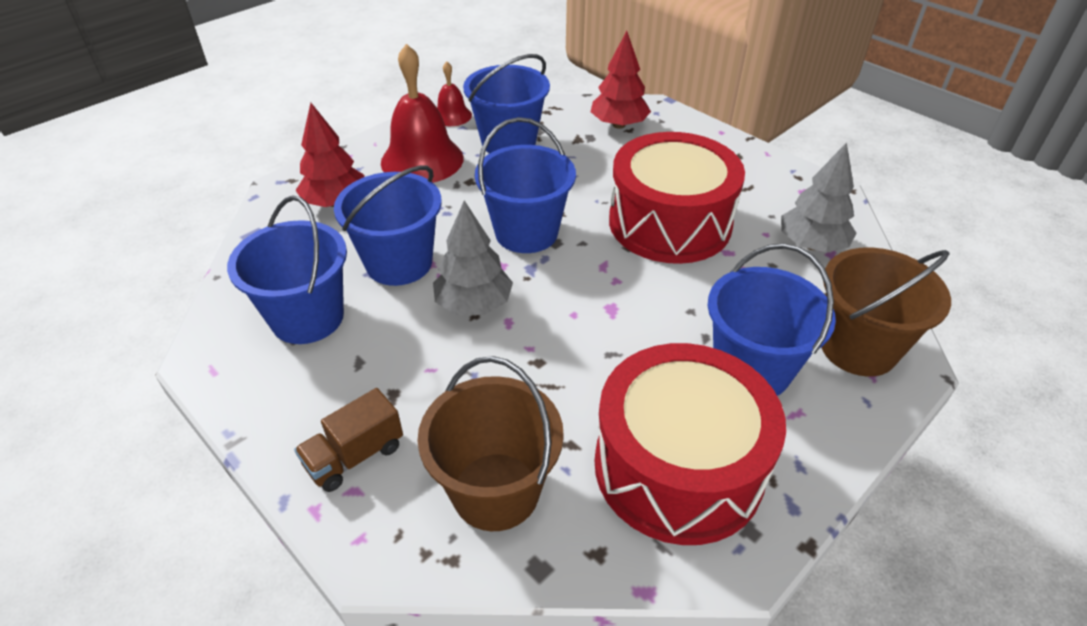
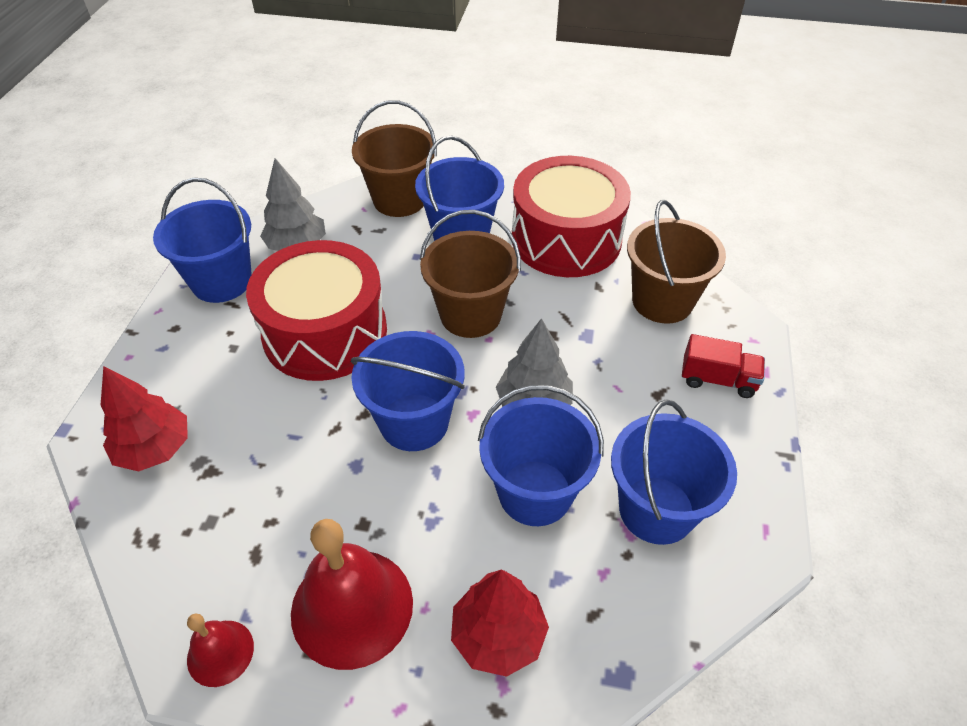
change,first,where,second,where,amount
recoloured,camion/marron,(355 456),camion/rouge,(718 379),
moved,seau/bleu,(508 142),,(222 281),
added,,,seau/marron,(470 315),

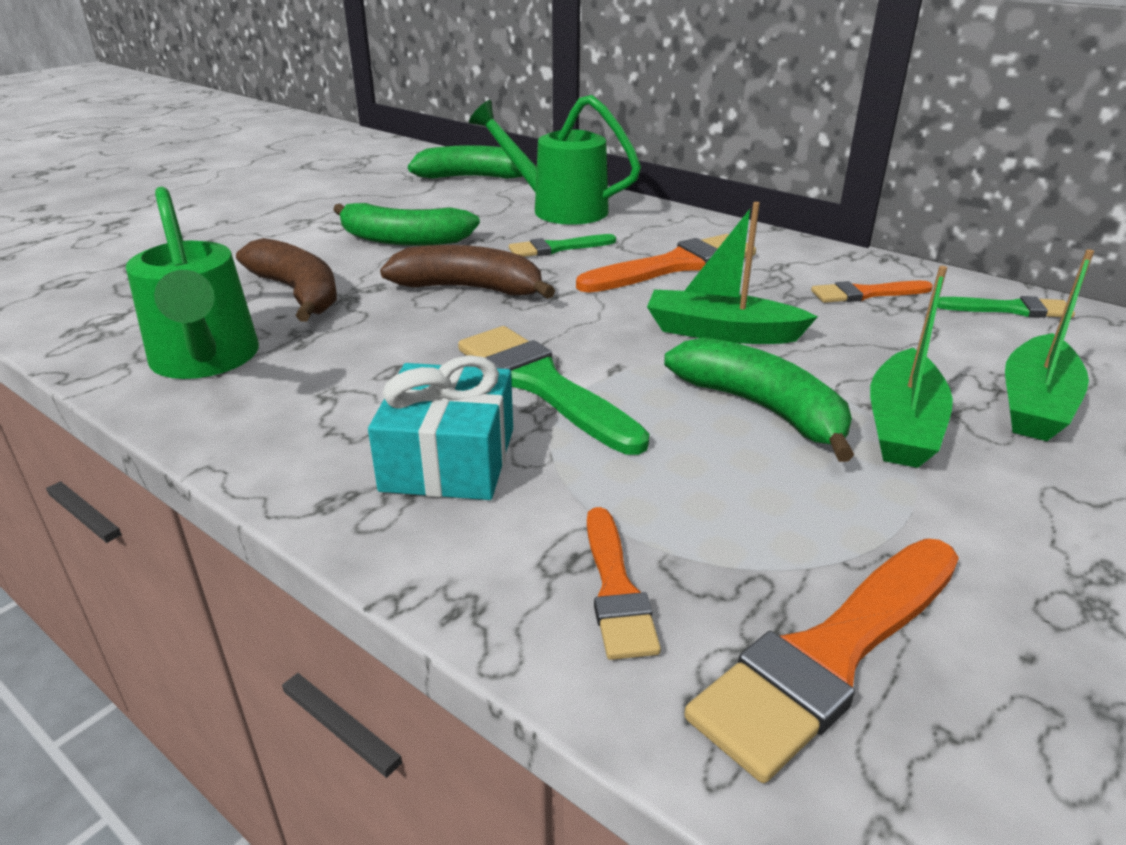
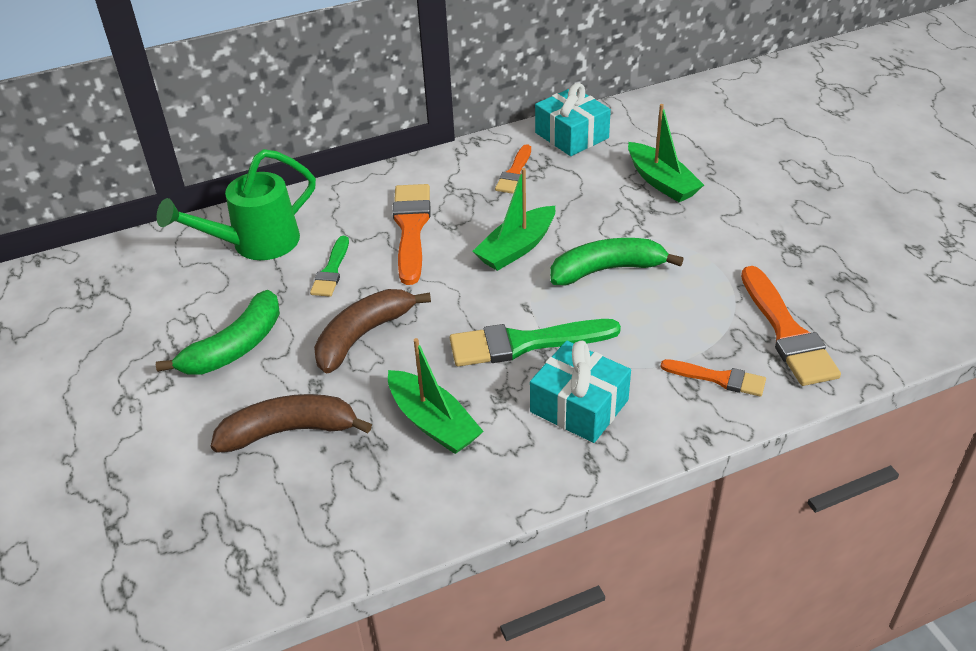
change,first,where,second,where,amount
removed,arrosoir/vert,(206 361),,,
removed,banane/vert,(473 177),,,
moved,bateau/vert,(902 426),,(433 422),
replaced,pinceau/vert,(1009 309),cadeau/turquoise,(571 135),

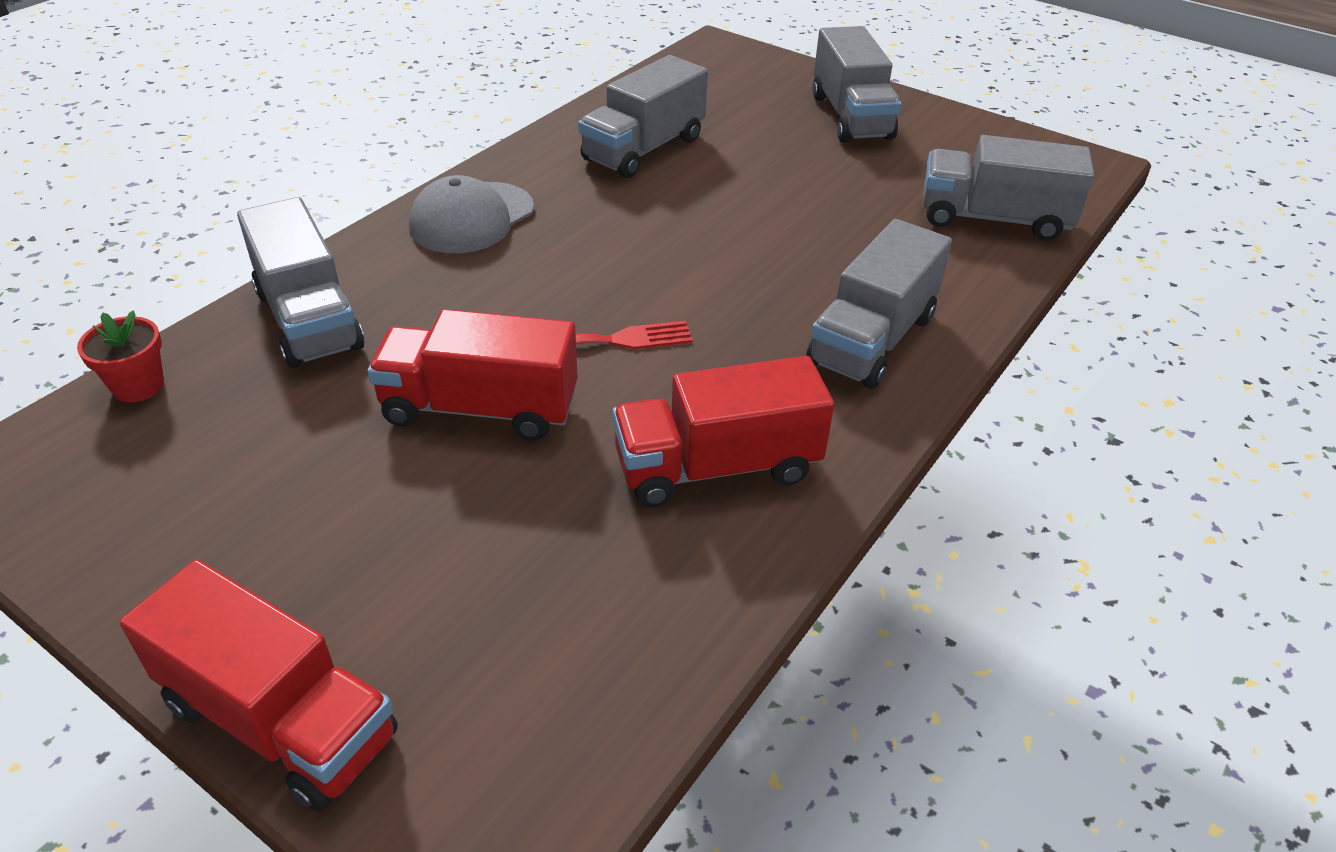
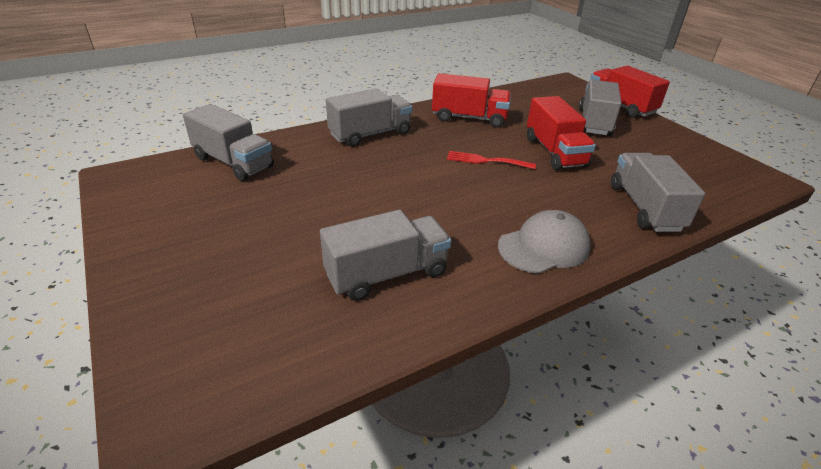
change,first,where,second,where,amount
removed,pot de fleurs/rouge,(138 386),,,
turned,camion/rouge,(480 409),,(554 152),45 degrees clockwise
moved,camion/gris,(851 117),,(594 122),

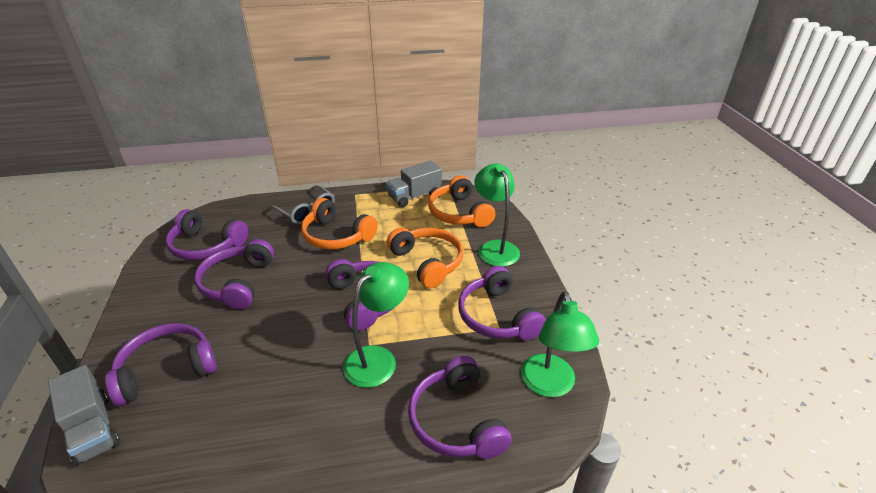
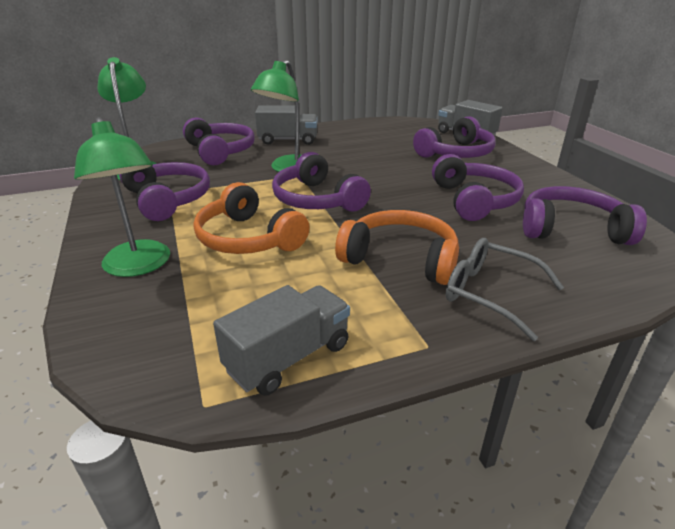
change,first,where,second,where,amount
removed,casque audio/orange,(459 213),,,
added,,,camion/gris,(288 140),

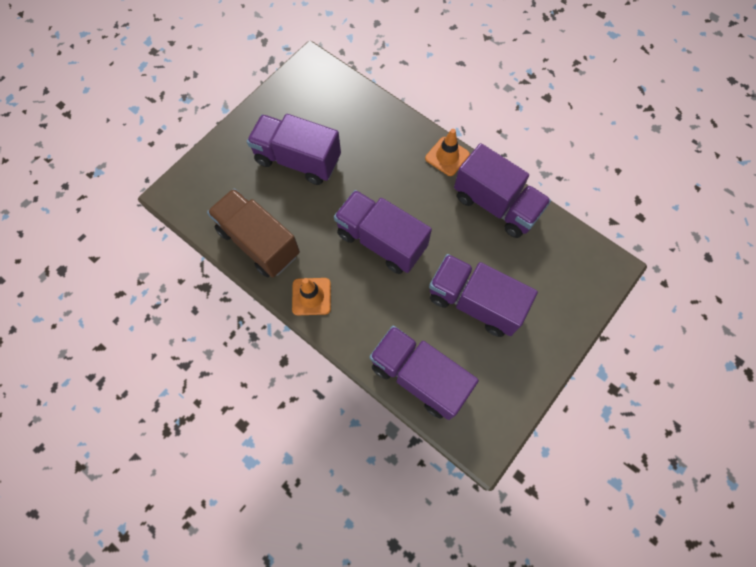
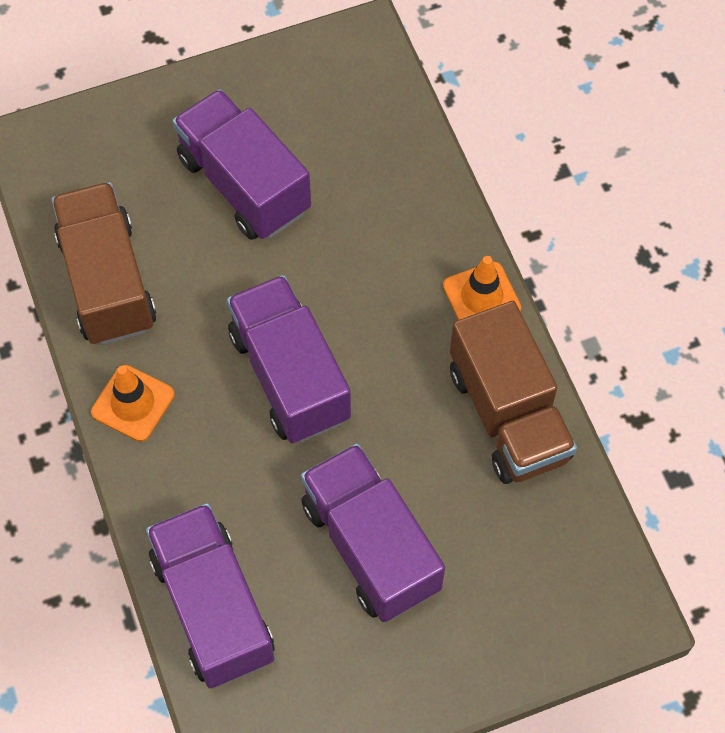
change,first,where,second,where,amount
recoloured,camion/violet,(496 205),camion/marron,(508 414),

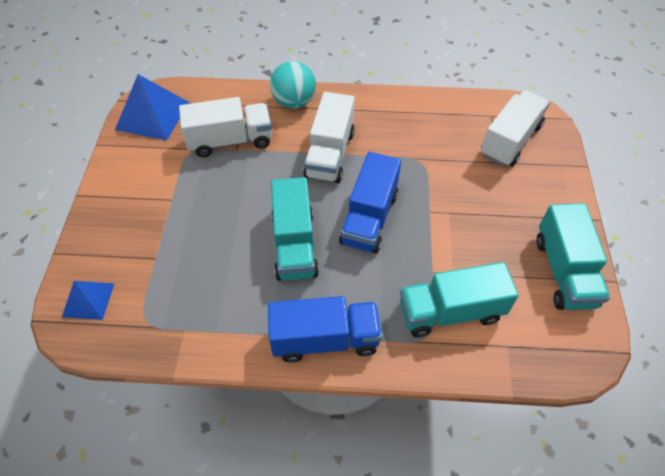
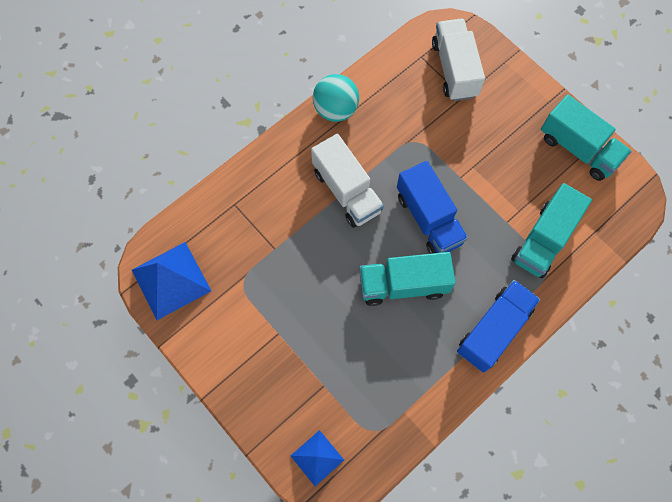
change,first,where,second,where,amount
removed,camion/blanc,(230 141),,,
moved,balle/turquoise,(294 102),,(335 110),
turned,camion/turquoise,(294 244),,(403 285),135 degrees clockwise

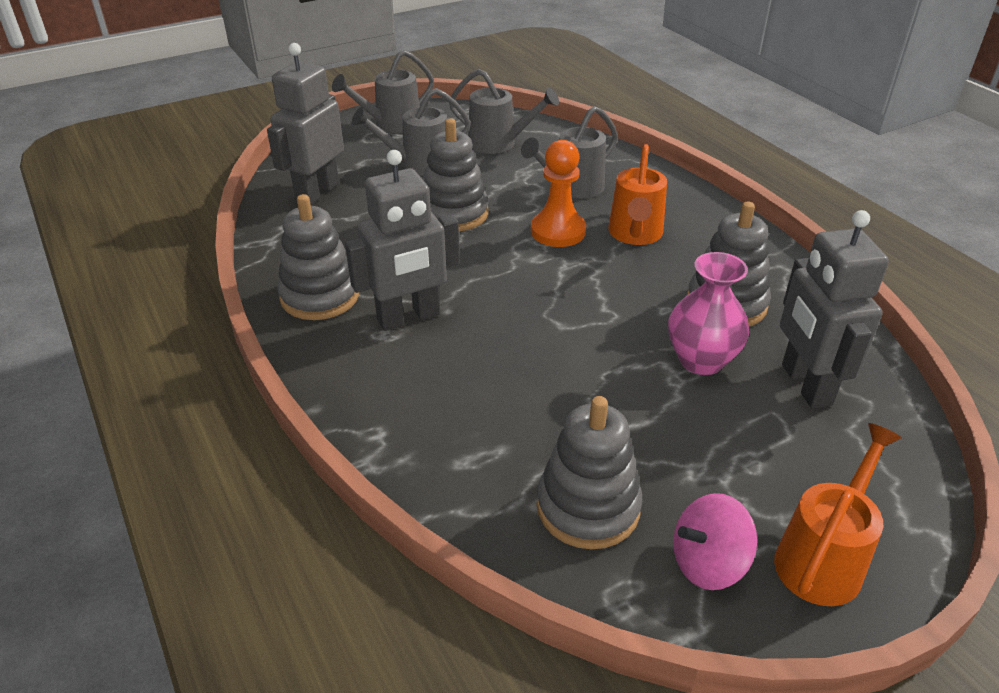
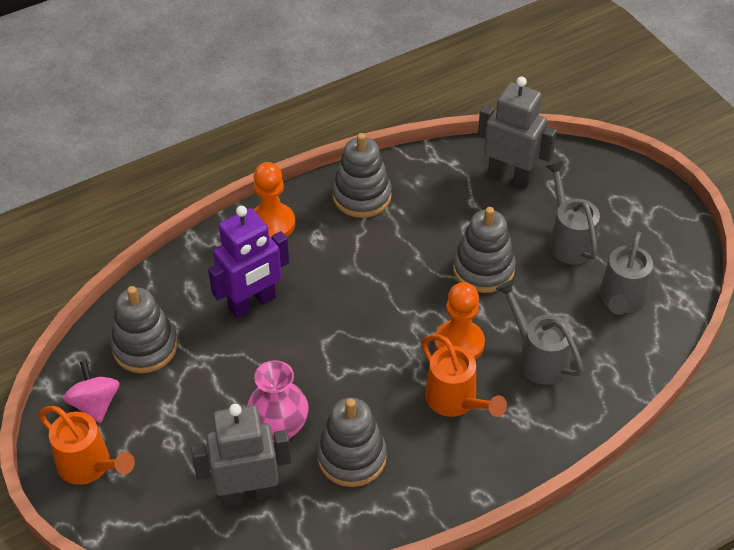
change,first,where,second,where,amount
removed,arrosoir/gris,(391 125),,,
removed,robot/gris,(409 317),,,
turned,arrosoir/orange,(635 235),,(456 401),135 degrees counterclockwise
added,,,robot/violet,(252 303),
added,,,pion/orange,(272 224),

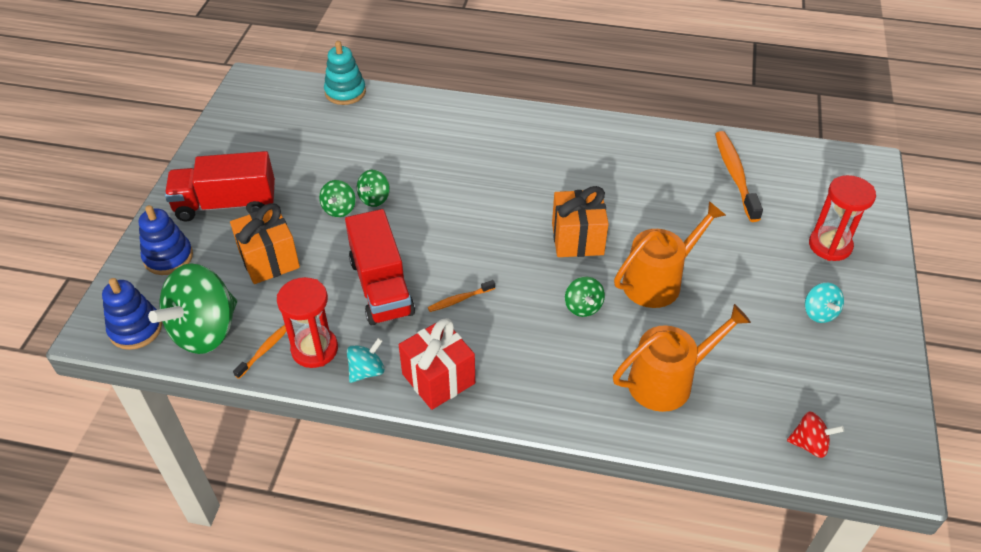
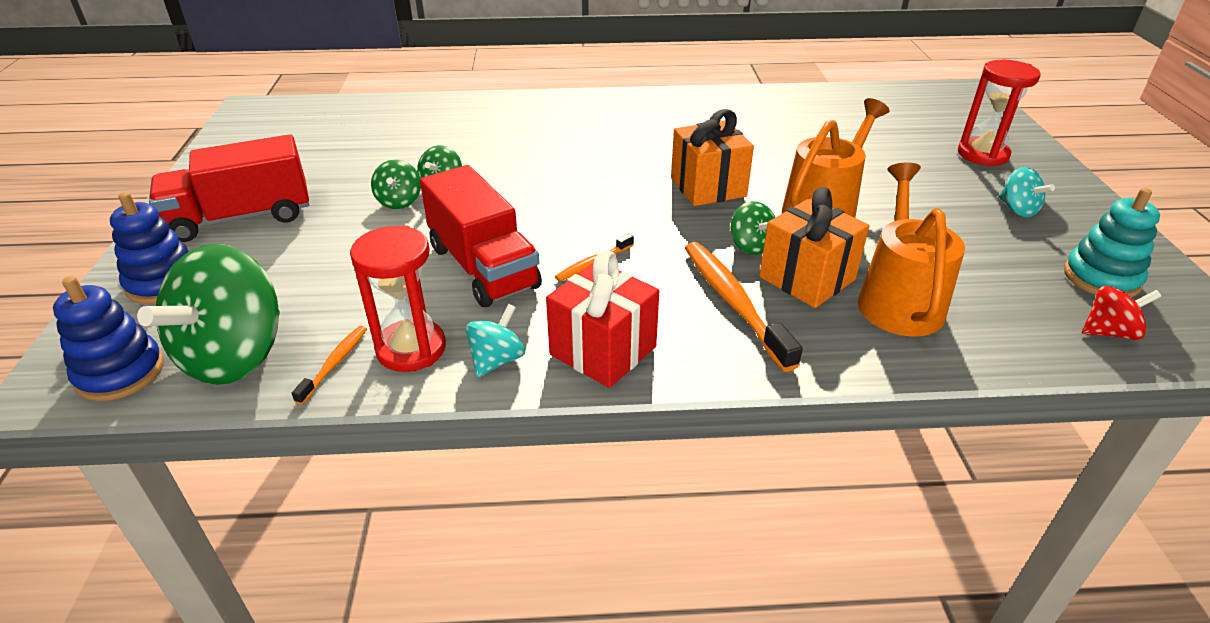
change,first,where,second,where,amount
moved,cadeau/orange,(269 260),,(807 278),
moved,jouet à empiler/turquoise,(345 92),,(1101 278),
turned,arrosoir/orange,(667 381),,(898 300),45 degrees counterclockwise
moved,brosse à dents/orange,(735 175),,(733 302),

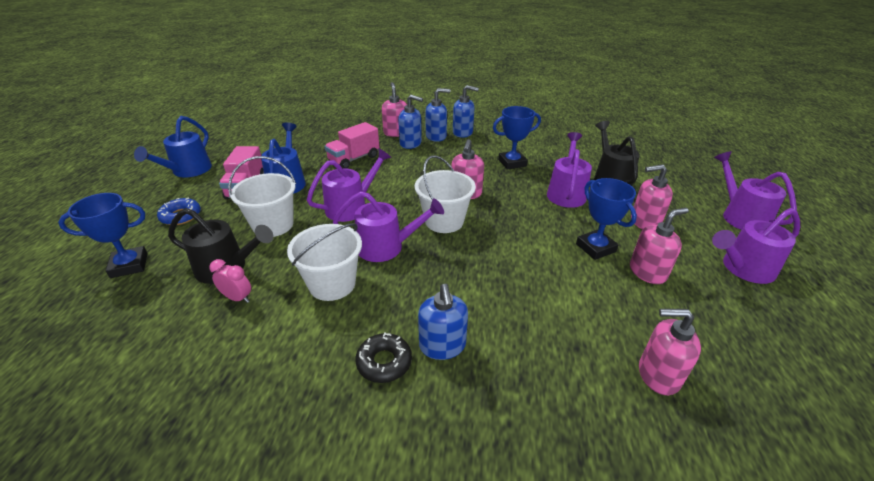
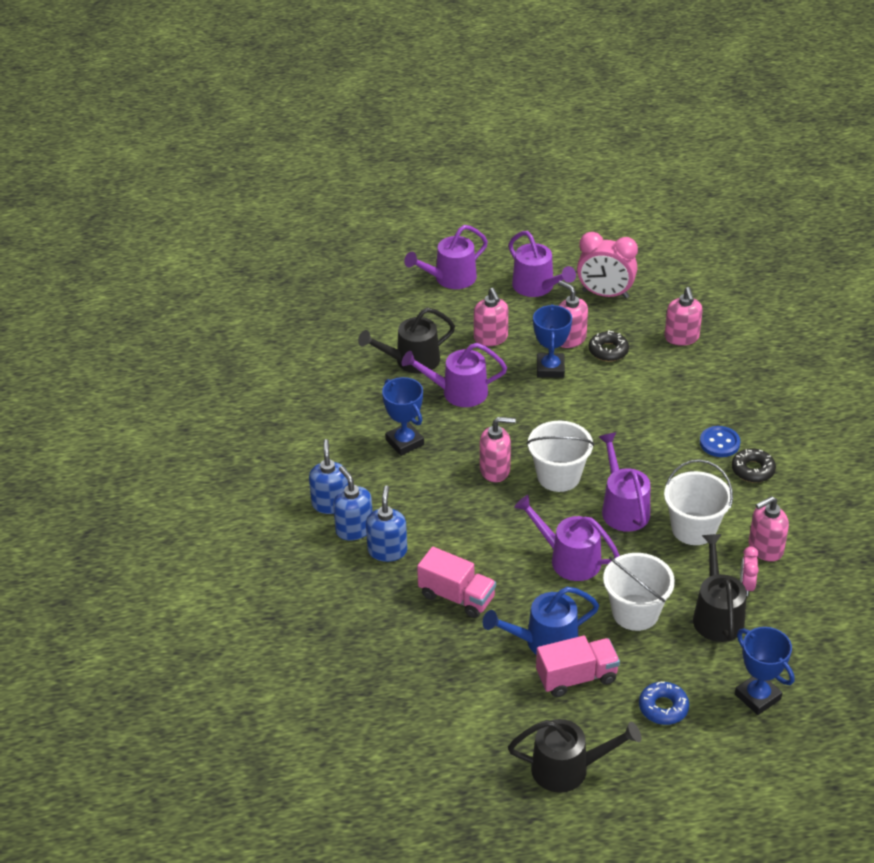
change,first,where,second,where,amount
recoloured,arrosoir/bleu,(188 171),arrosoir/noir,(568 769),
moved,distributeur de savon/rose,(396 133),,(765 548),
replaced,distributeur de savon/bleu,(442 346),bouton/bleu,(719 443),
turned,trophée/bleu,(595 248),,(550 368),45 degrees counterclockwise
added,,,réveil/rose,(605 294),
added,,,beignet/noir,(608 351),

